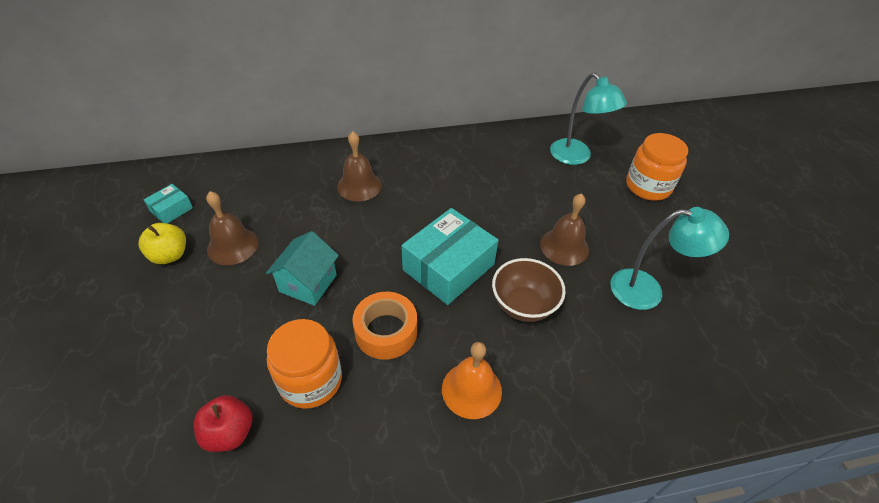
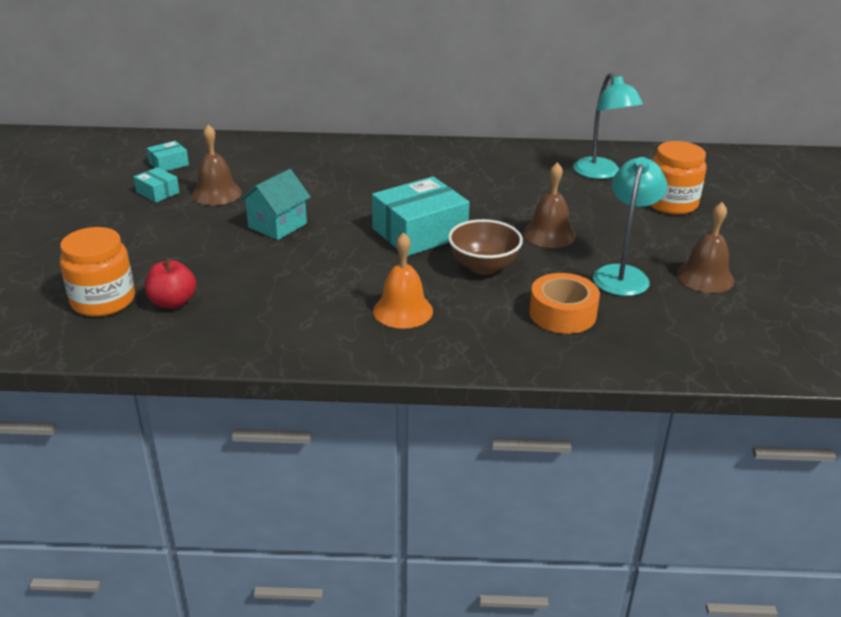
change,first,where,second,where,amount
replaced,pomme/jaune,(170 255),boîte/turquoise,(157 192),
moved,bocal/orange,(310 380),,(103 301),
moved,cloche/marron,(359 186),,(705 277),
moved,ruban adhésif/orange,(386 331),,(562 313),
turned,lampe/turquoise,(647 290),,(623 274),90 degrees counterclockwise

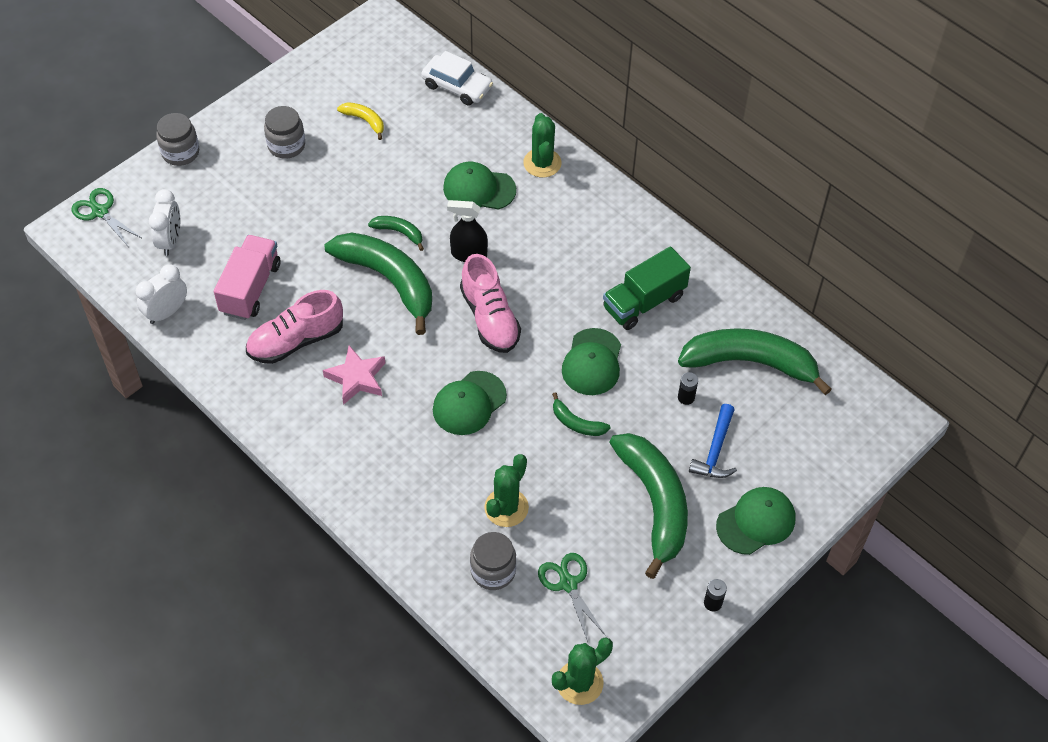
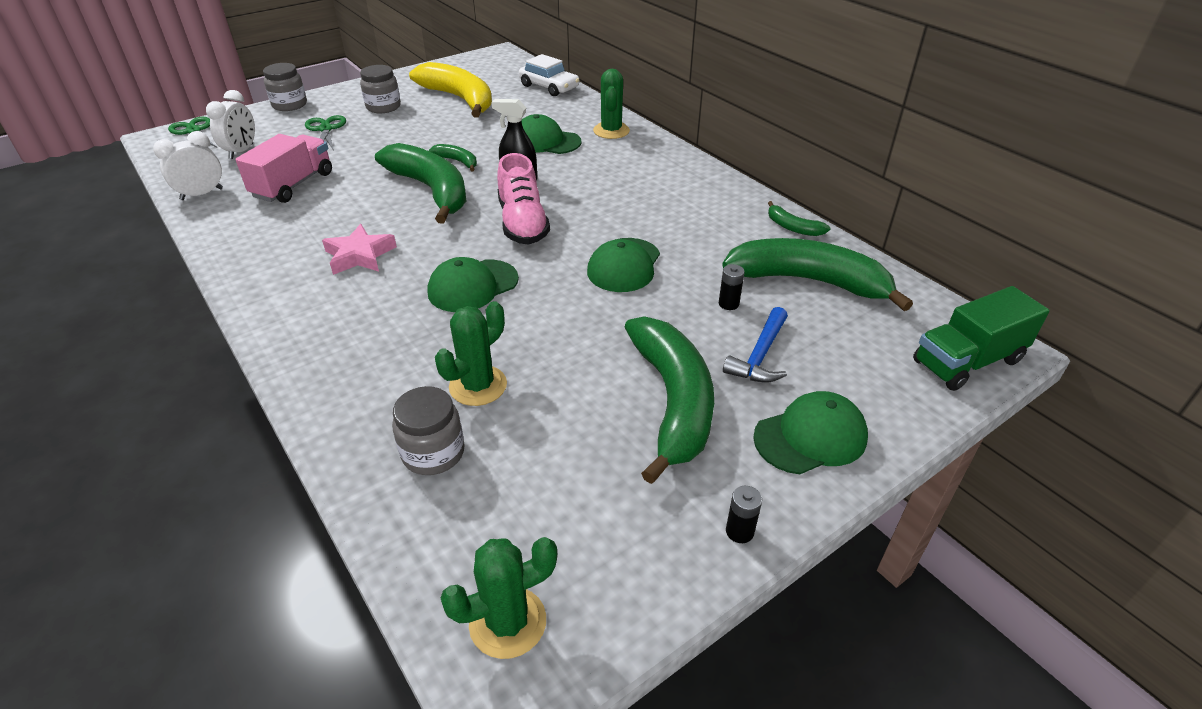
change,first,where,second,where,amount
removed,chaussure/rose,(295 341),,,
resized,banane/jaune,(365 121),,(459 99),x2.25
moved,ciseaux/vert,(568 583),,(326 129),
moved,banane/vert,(576 423),,(792 227),
moved,camion/vert,(644 302),,(967 361),

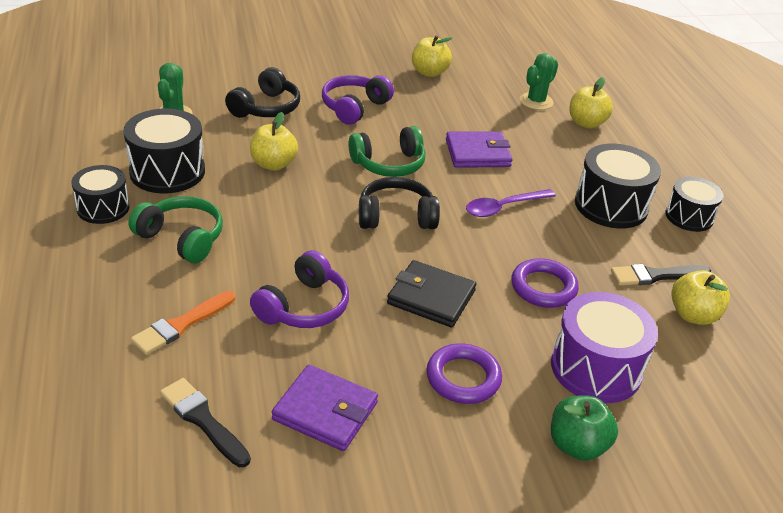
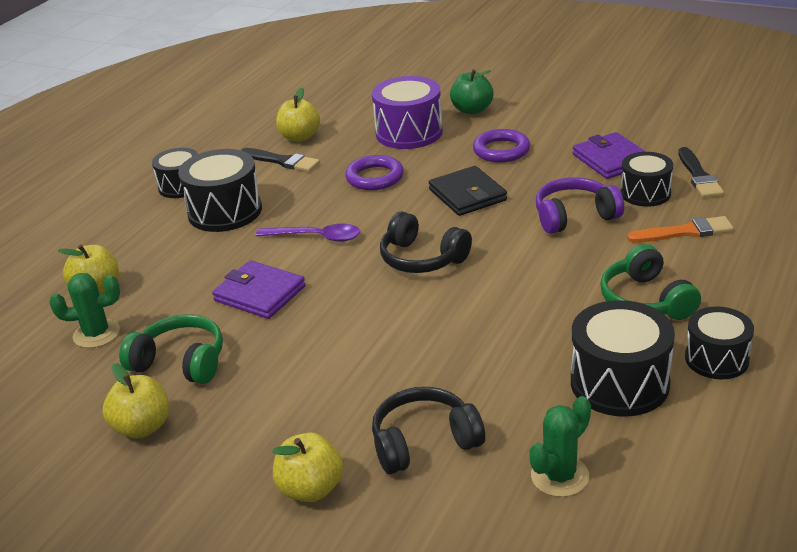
change,first,where,second,where,amount
moved,pomme/jaune,(273 164),,(311 489),
removed,casque audio/violet,(354 107),,,
moved,casque audio/vert,(389 164),,(180 362),
added,,,tambour/noir,(645 193),

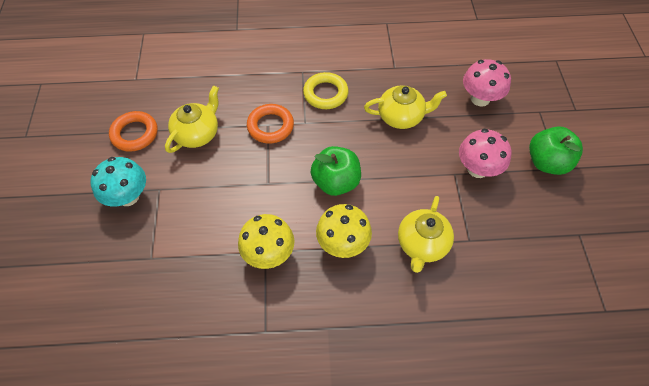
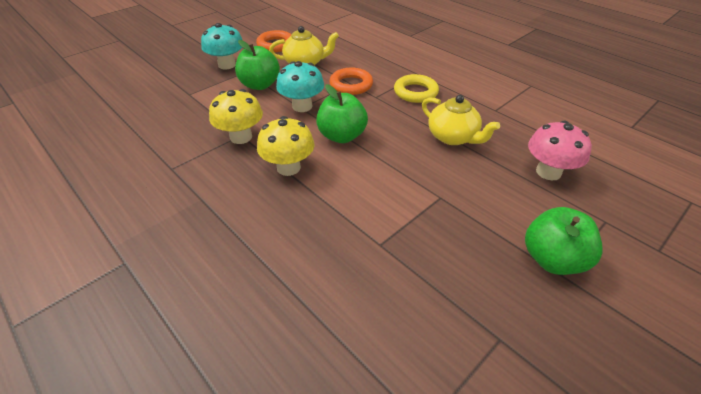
change,first,where,second,where,amount
removed,théière/jaune,(422 244),,,
removed,champignon/rose,(477 169),,,
added,,,pomme/vert,(260 85),
added,,,champignon/turquoise,(302 106),

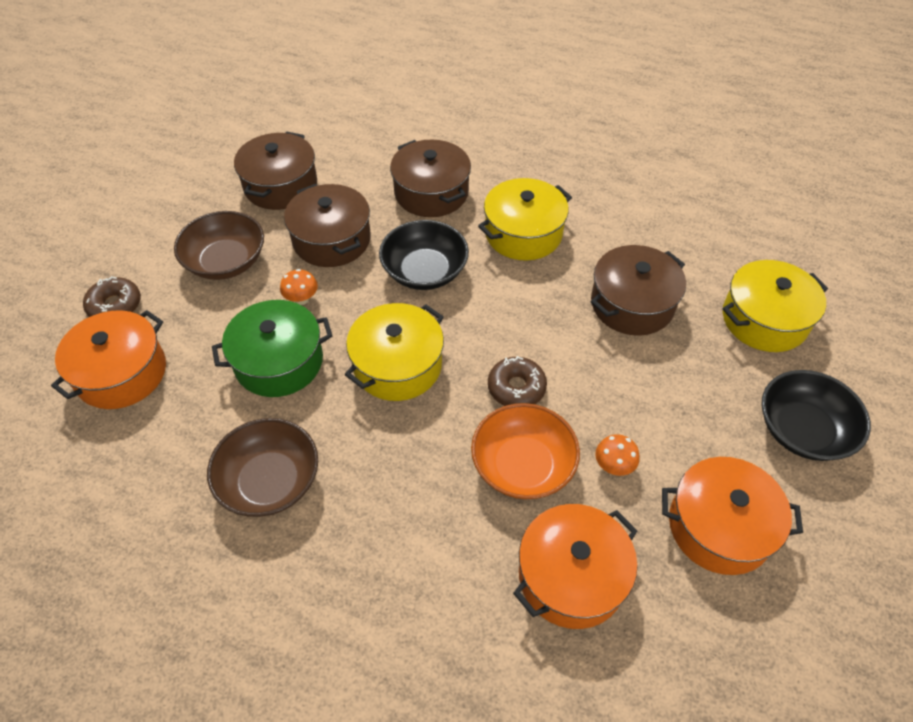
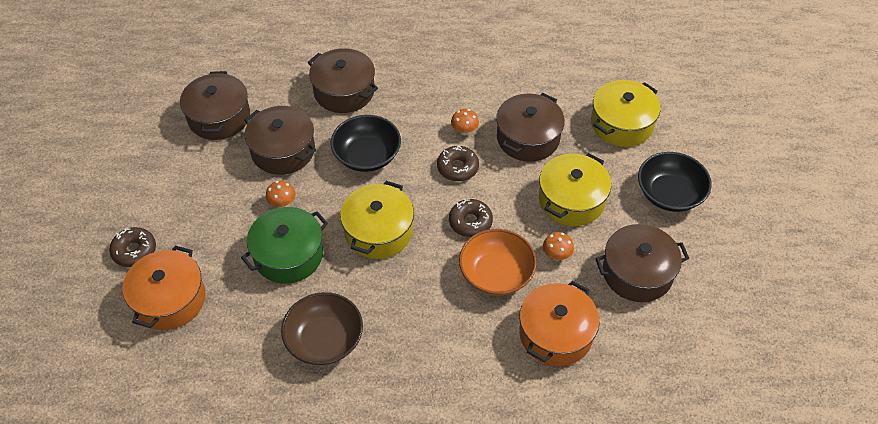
change,first,where,second,where,amount
removed,bol/marron,(226 261),,,
moved,marmite/jaune,(523 233),,(571 200),
recoloured,marmite/orange,(719 527),marmite/marron,(637 273),
added,,,beignet/marron,(457 168),
added,,,champignon/orange,(464 131),

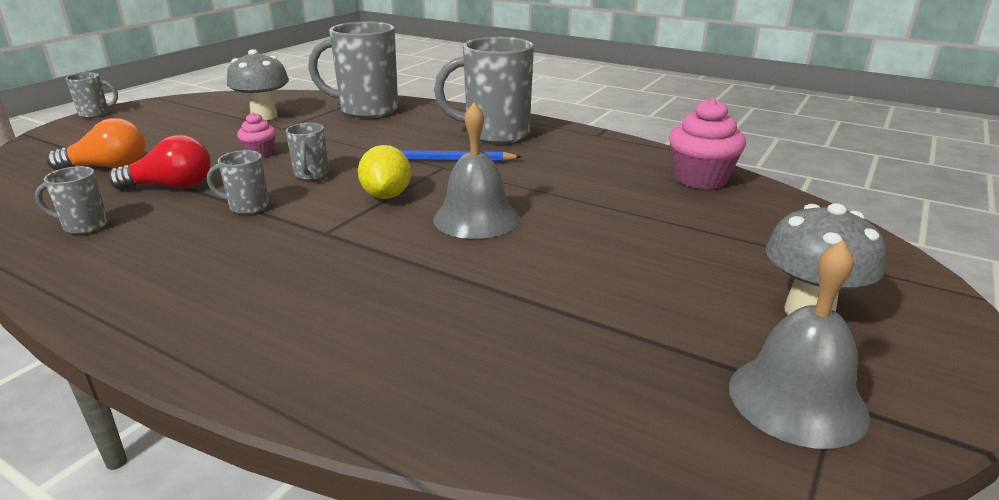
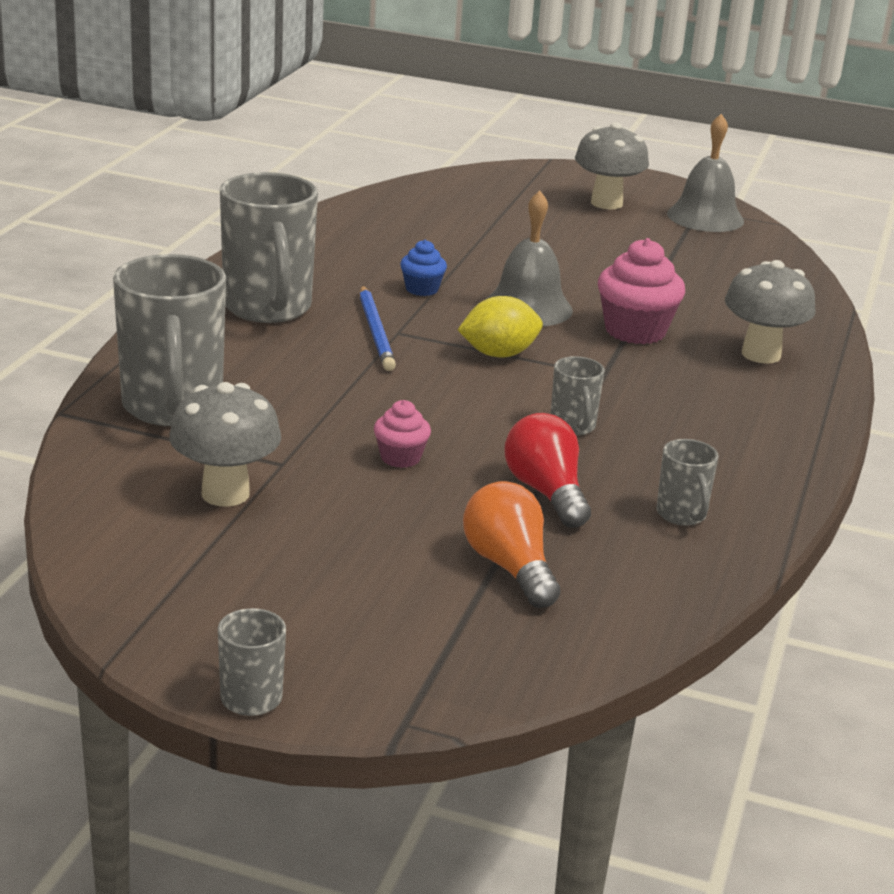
change,first,where,second,where,amount
removed,tasse/gris,(311 175),,,
moved,muffin/rose,(700 179),,(635 331),
added,,,muffin/bleu,(422 289),
added,,,champignon/gris,(761 354),

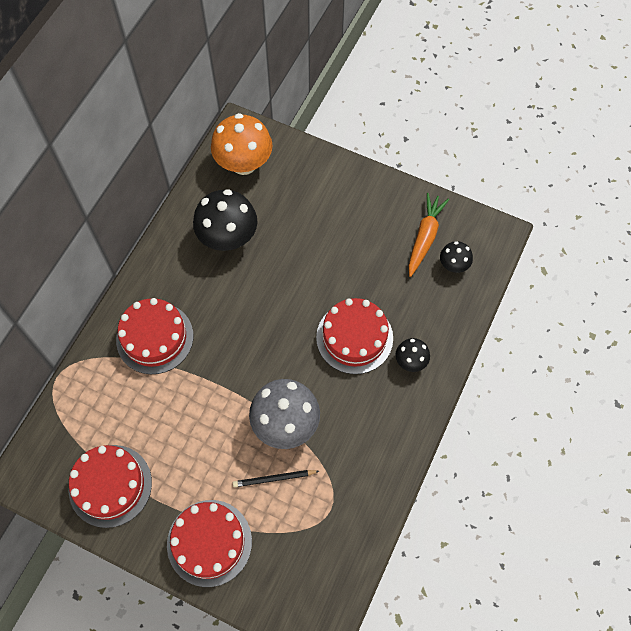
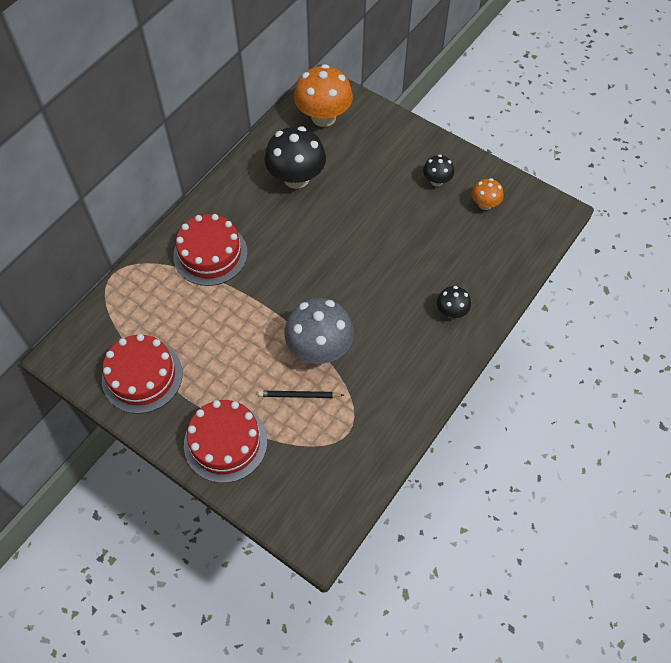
change,first,where,second,where,amount
removed,gâteau/rouge,(354 337),,,
replaced,carotte/orange,(424 237),champignon/orange,(485 204),
moved,champignon/noir,(453 265),,(437 181),

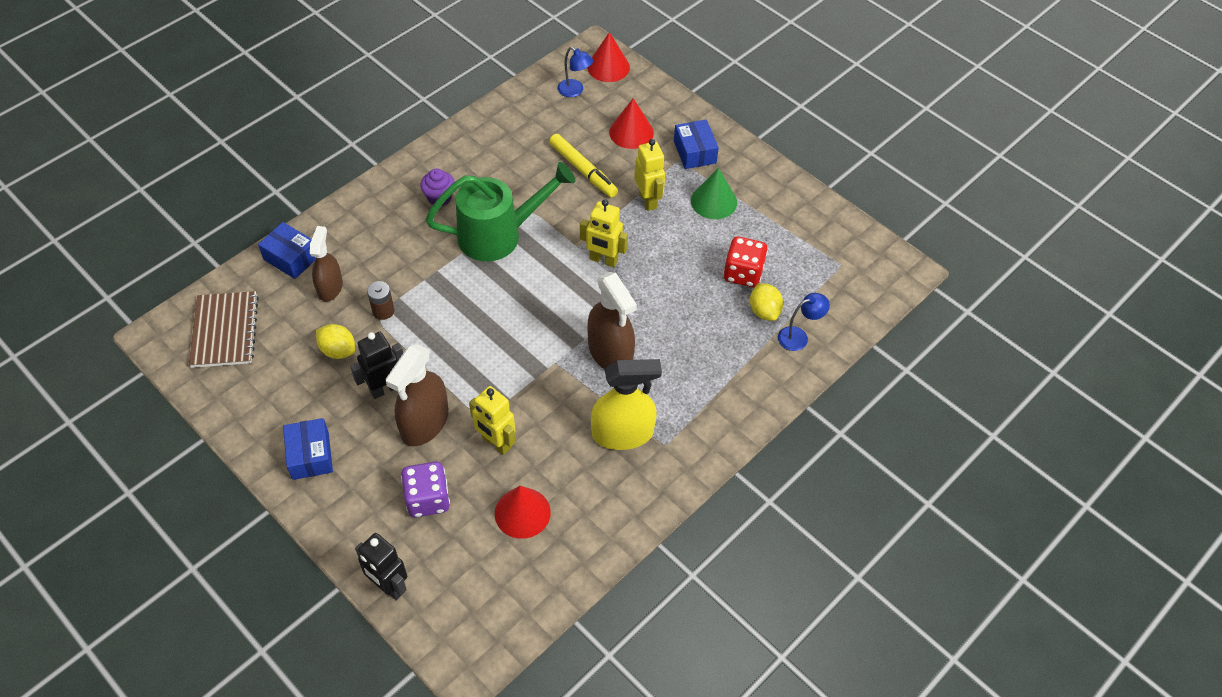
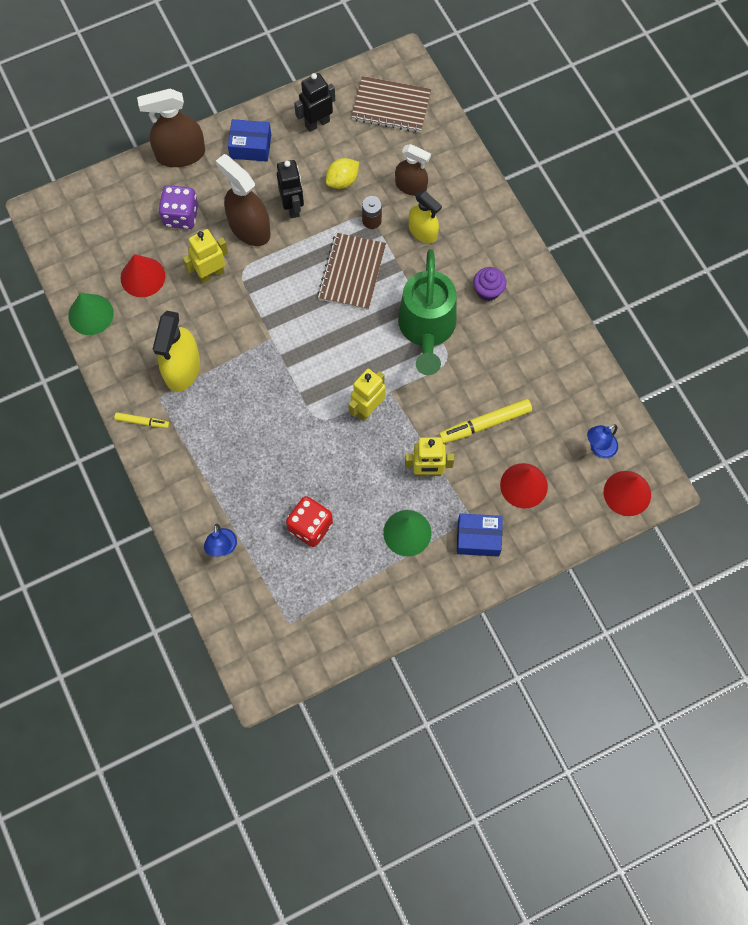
change,first,where,second,where,amount
removed,boîte/bleu,(291 258),,,
moved,robot/noir,(389 586),,(317 123),
moved,vaporisateur/marron,(610 353),,(180 154),
removed,citron/jaune,(764 311),,,
added,,,cône/vert,(91 314),
added,,,feutre/jaune,(142 422),
added,,,carnet/marron,(352 272),
added,,,vaporisateur/jaune,(423 231),

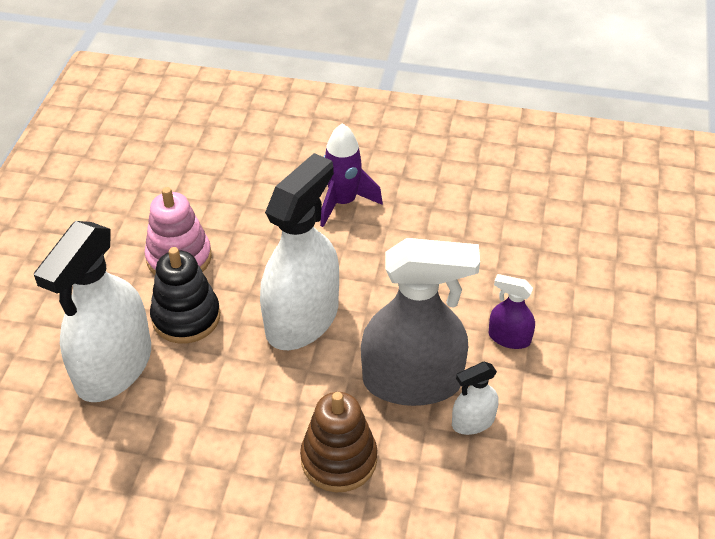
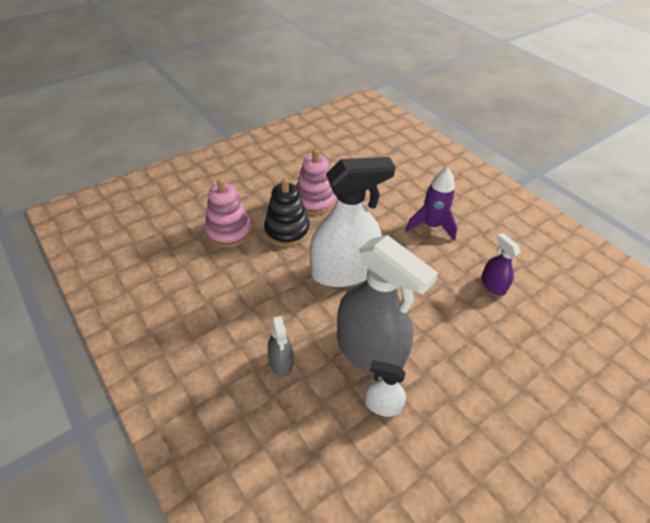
change,first,where,second,where,amount
replaced,vaporisateur/blanc,(114 367),jouet à empiler/rose,(229 231),
replaced,jouet à empiler/marron,(339 459),vaporisateur/gris,(281 362),
moved,vaporisateur/violet,(509 338),,(493 285),

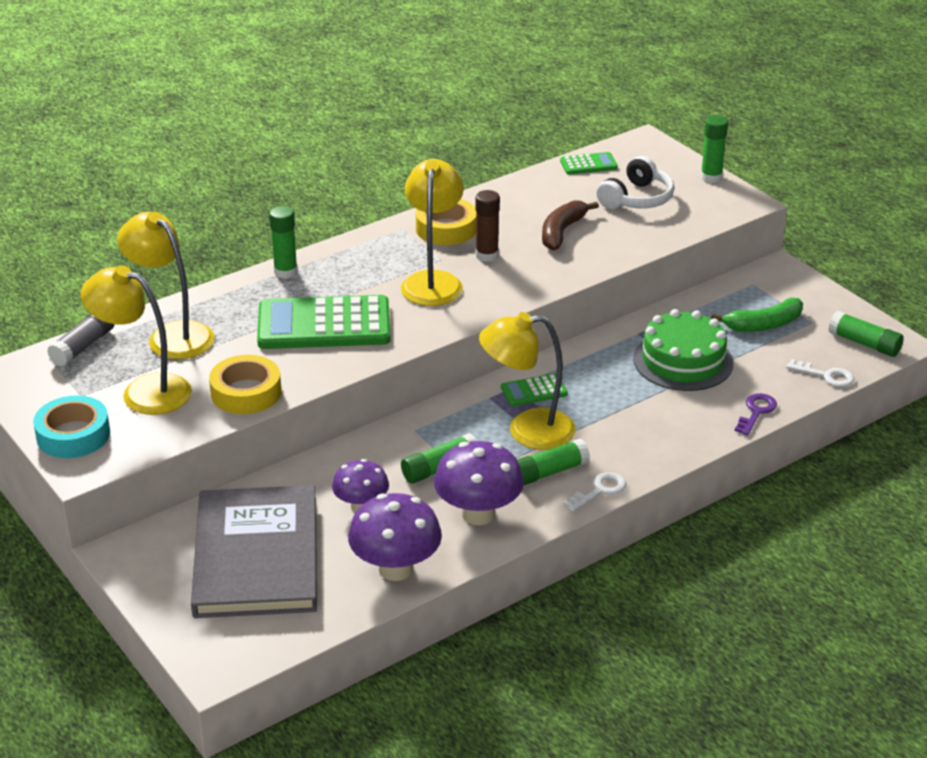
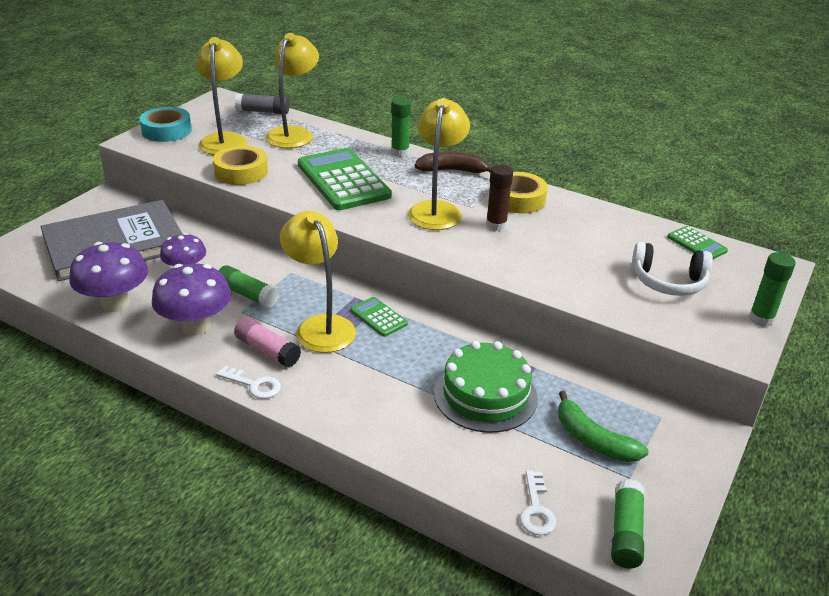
change,first,where,second,where,amount
turned,lampe/jaune,(433 281),,(436 210),60 degrees counterclockwise
recoloured,bâton de colle/vert,(549 472),bâton de colle/rose,(267 350),
moved,banane/marron,(562 232),,(452 170),
removed,clé/violet,(756 412),,,

